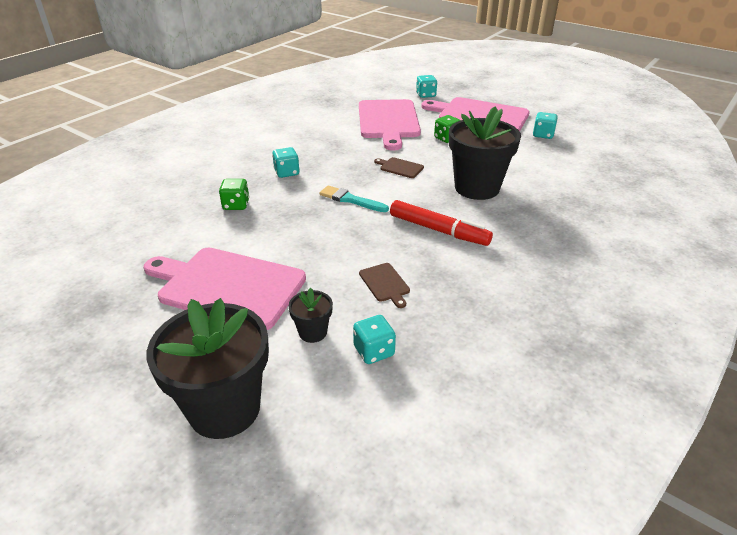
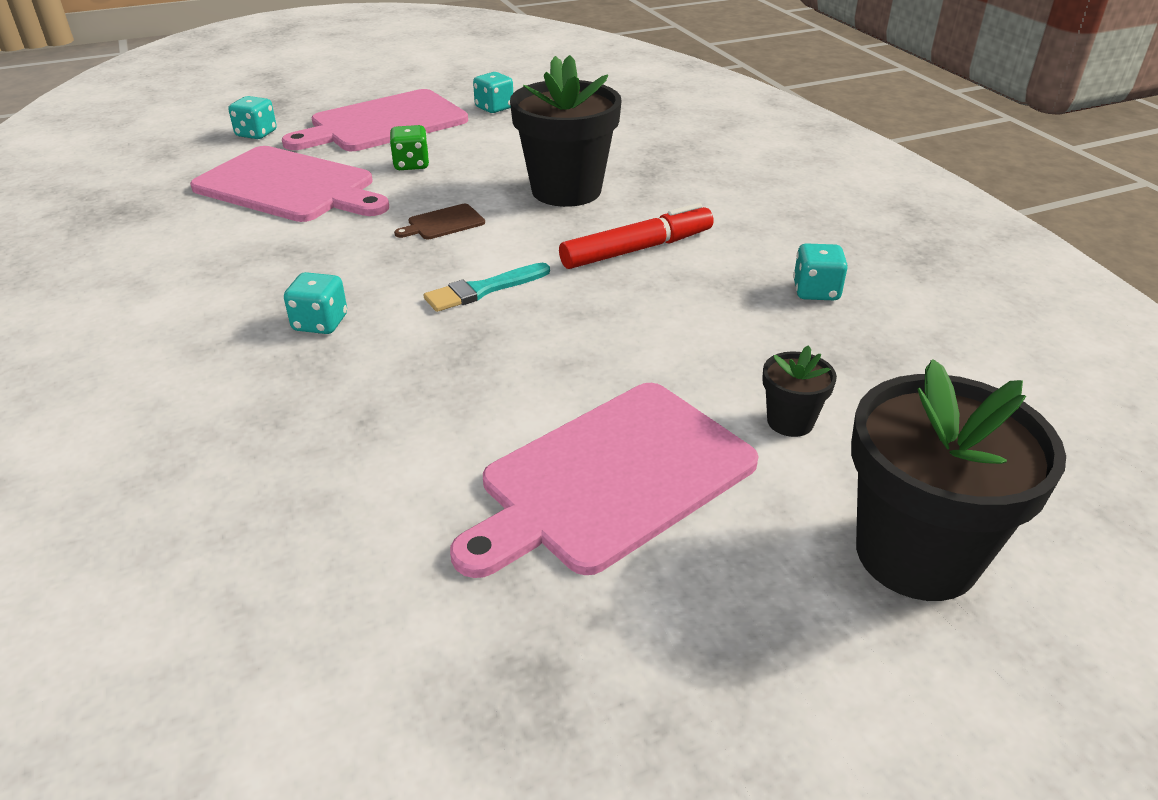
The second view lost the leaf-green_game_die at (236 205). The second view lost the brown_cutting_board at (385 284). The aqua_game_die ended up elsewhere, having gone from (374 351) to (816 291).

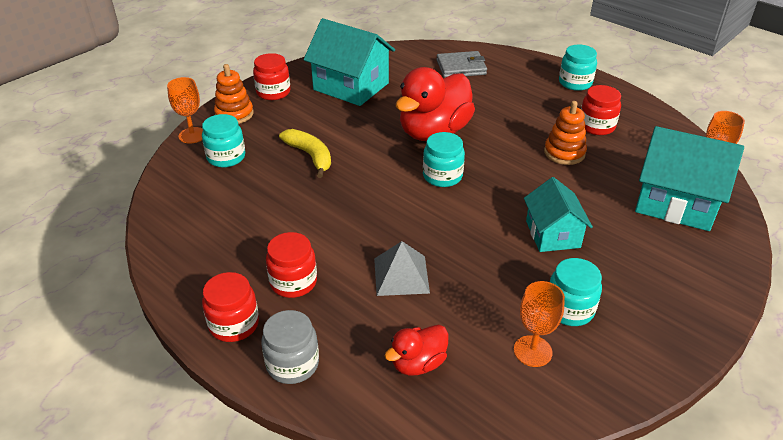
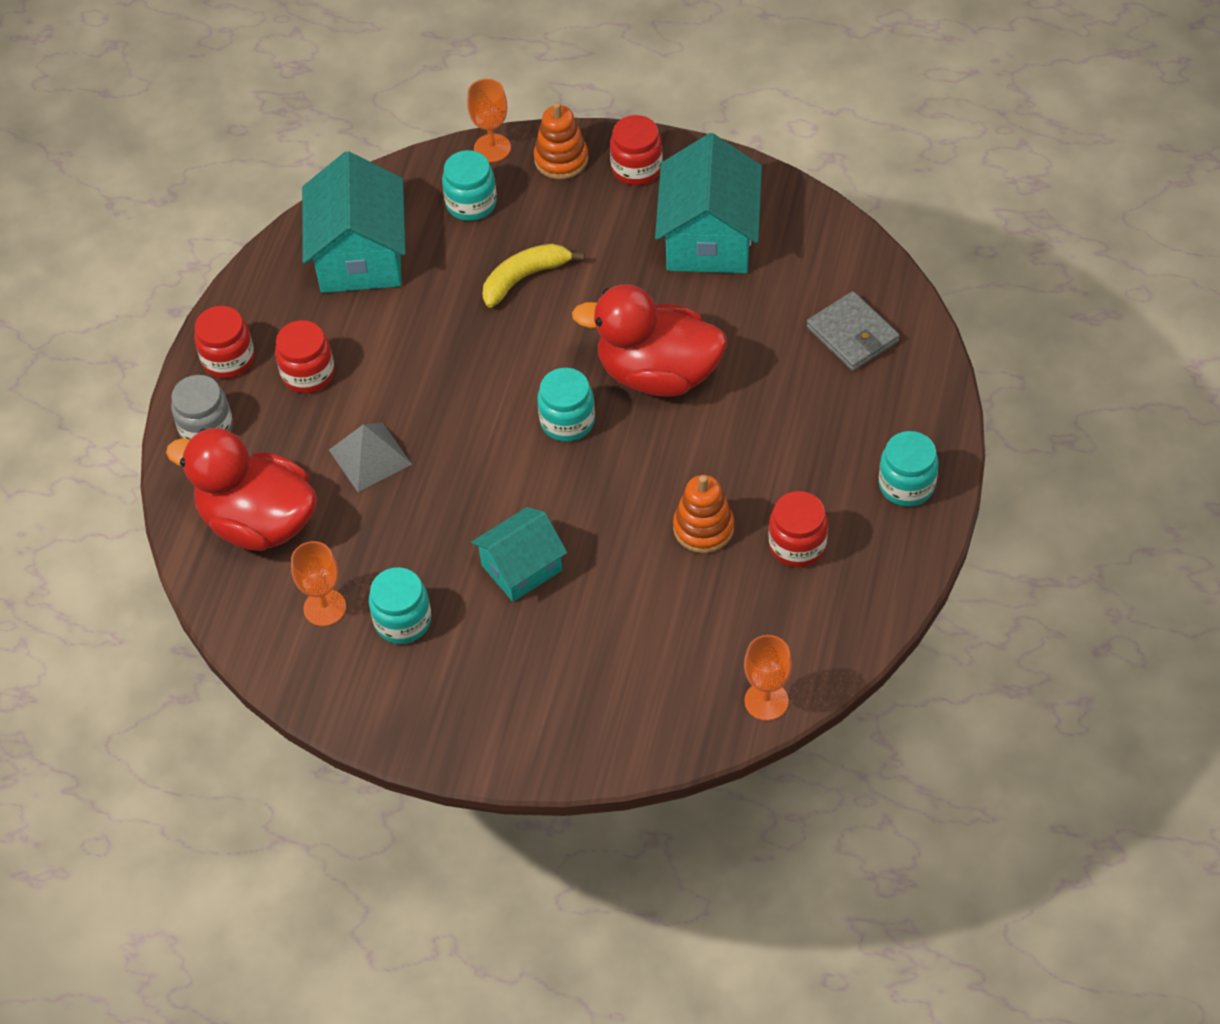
The aqua_house ended up elsewhere, having gone from (675 202) to (360 256). The golden_banana_fruit at (310 156) ended up facing another way, 150 degrees counterclockwise from before. The size of the red_toy_duck at (418 363) changed by a factor of 2.00.

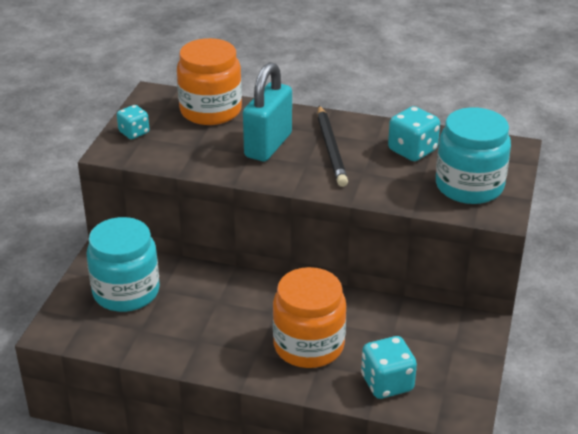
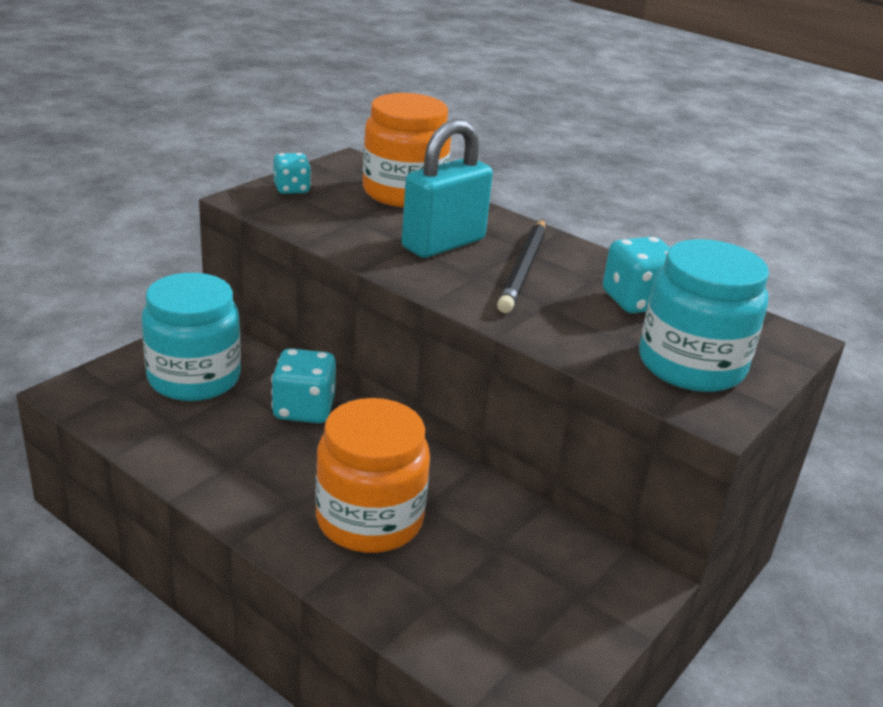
The aqua_game_die ended up elsewhere, having gone from (387 383) to (304 409).

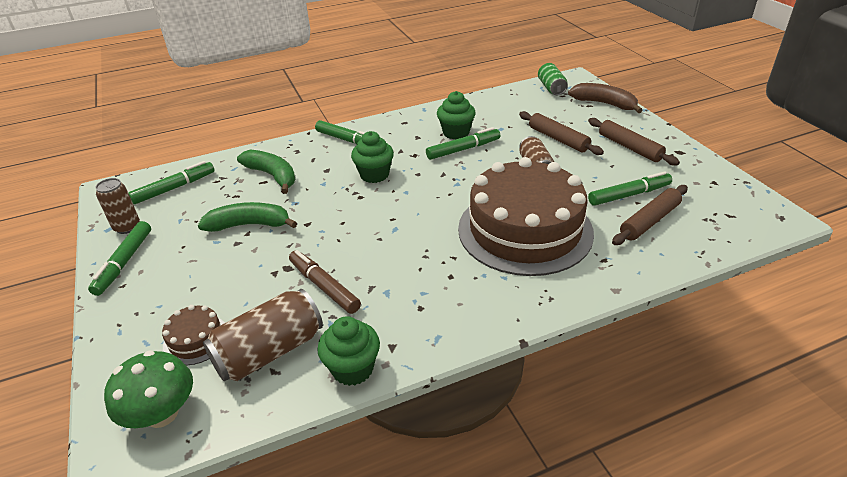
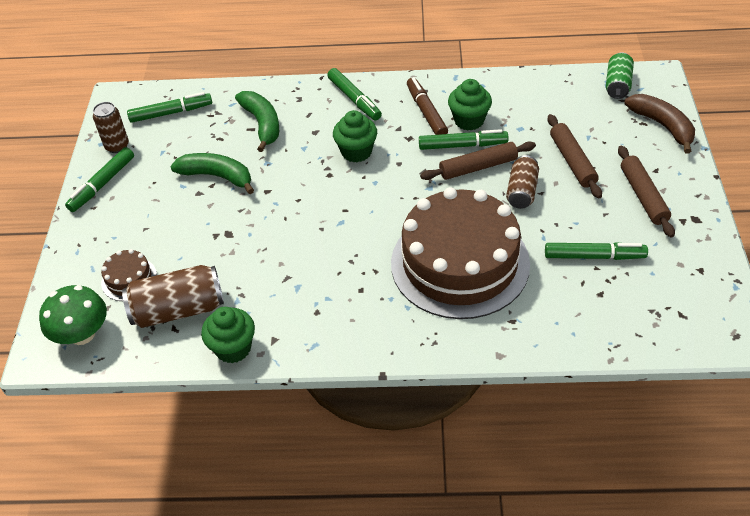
The brown_dough_roller ended up elsewhere, having gone from (649 221) to (478 167). The brown_marker_pen ended up elsewhere, having gone from (324 286) to (426 112).

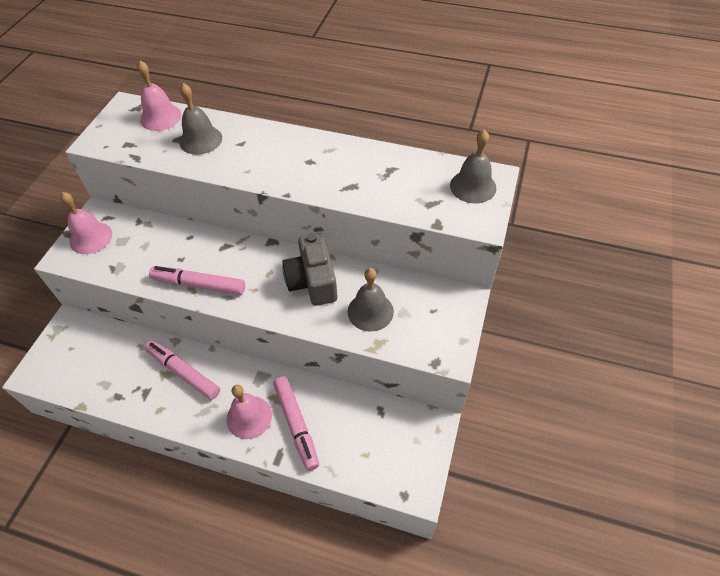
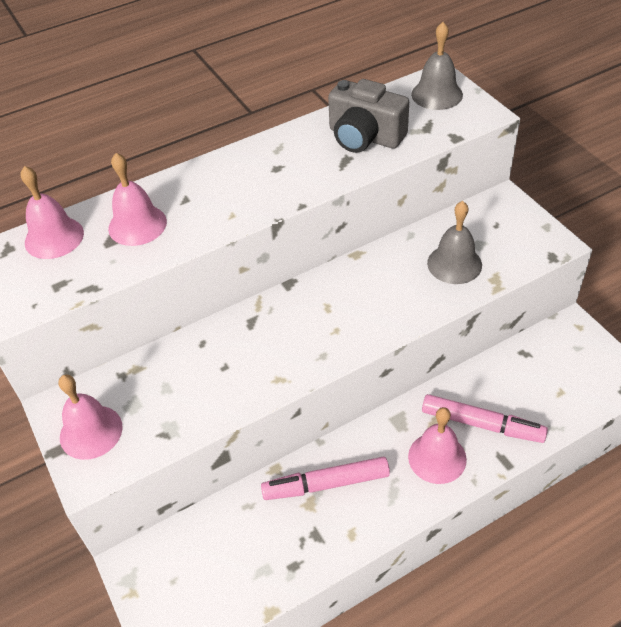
What was the ash-grey_school_bell at (201 140) turned into the pink_school_bell at (137 225). The ash-grey_photo_camera ended up elsewhere, having gone from (312 281) to (364 137). The second view lost the pink_marker_pen at (199 285).

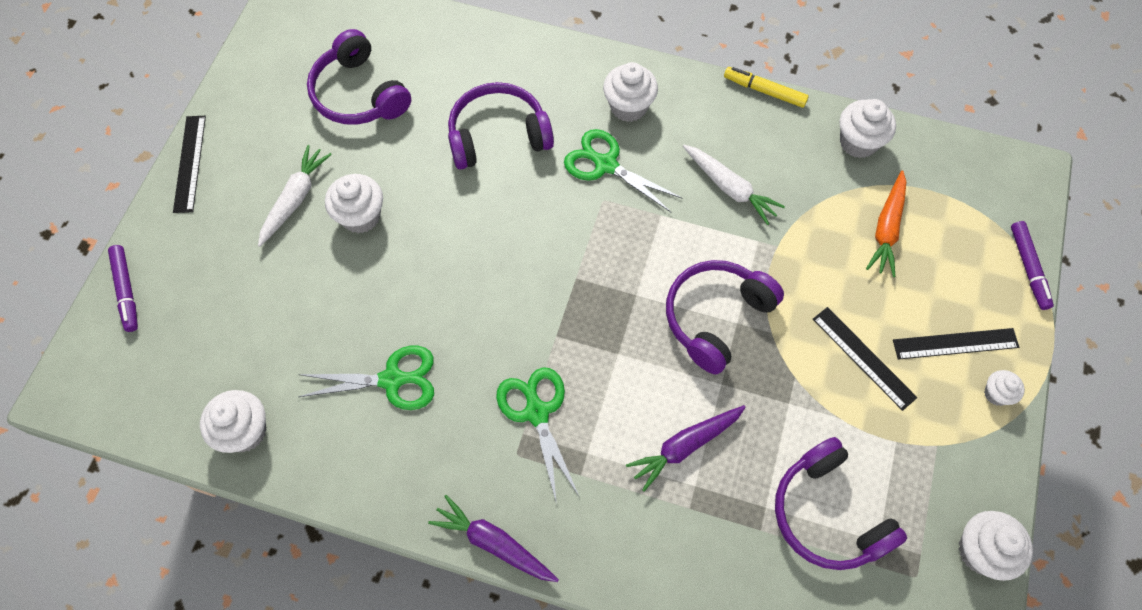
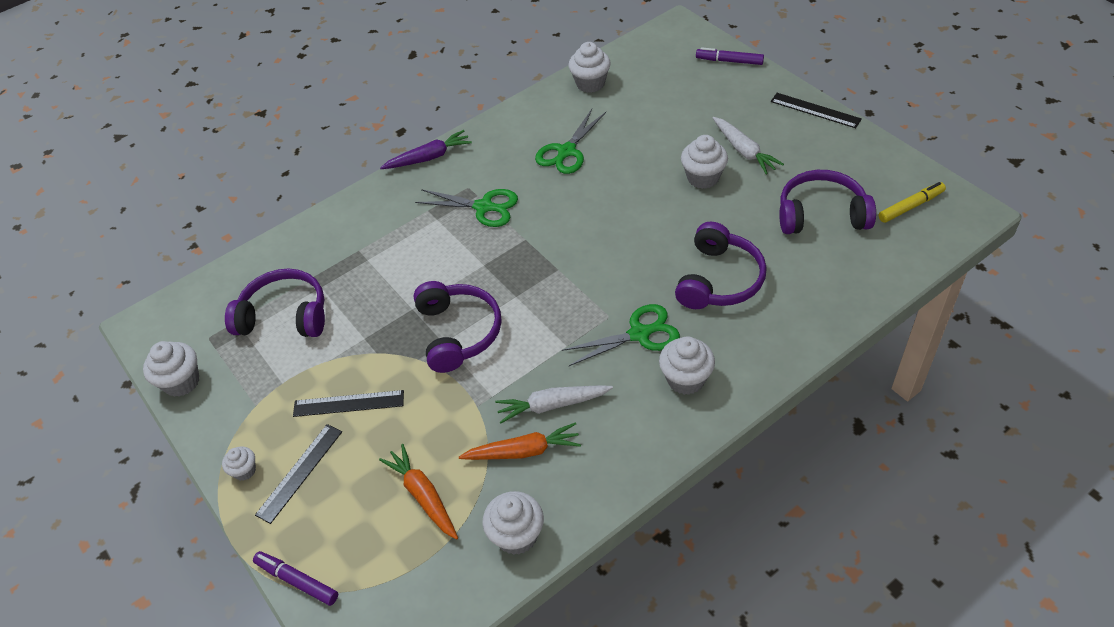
The golden_marker_pen ended up elsewhere, having gone from (764 91) to (910 206). The second view lost the violet_root_vegetable at (685 446). The second view gained the orange_root_vegetable at (523 451).

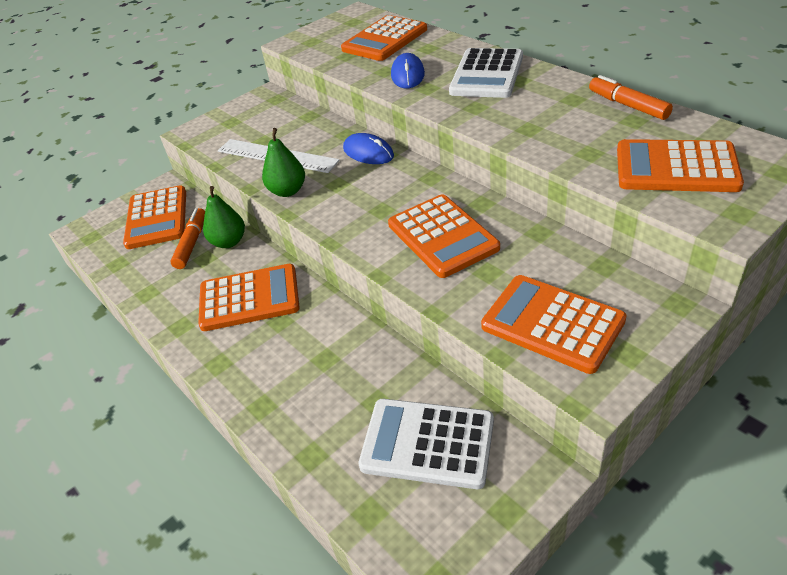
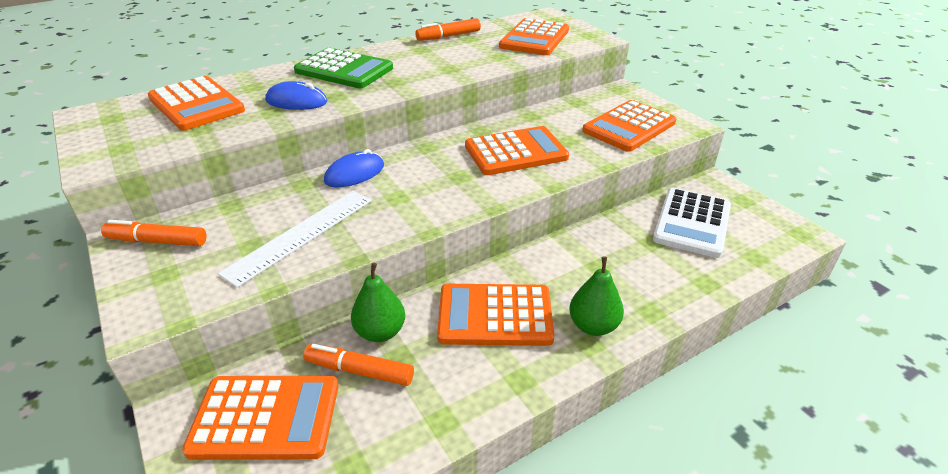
What was the pure_white_calculator at (487 74) turned into the leaf-green_calculator at (344 70). The leaf-green_pear_fruit ended up elsewhere, having gone from (287 191) to (593 326). The orange_calculator at (249 298) ended up facing another way, 90 degrees counterclockwise from before. The second view gained the orange_marker_pen at (157 241).

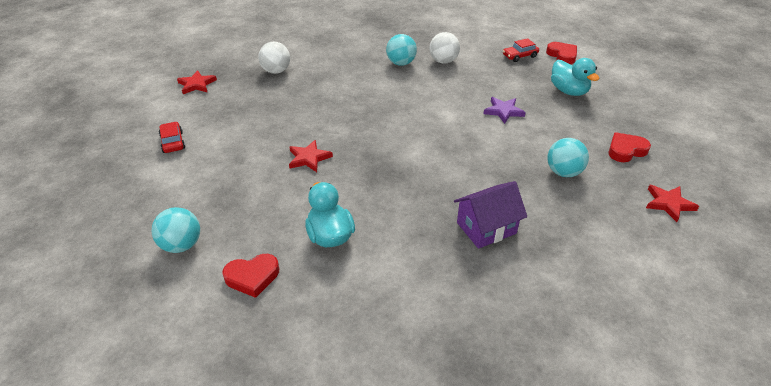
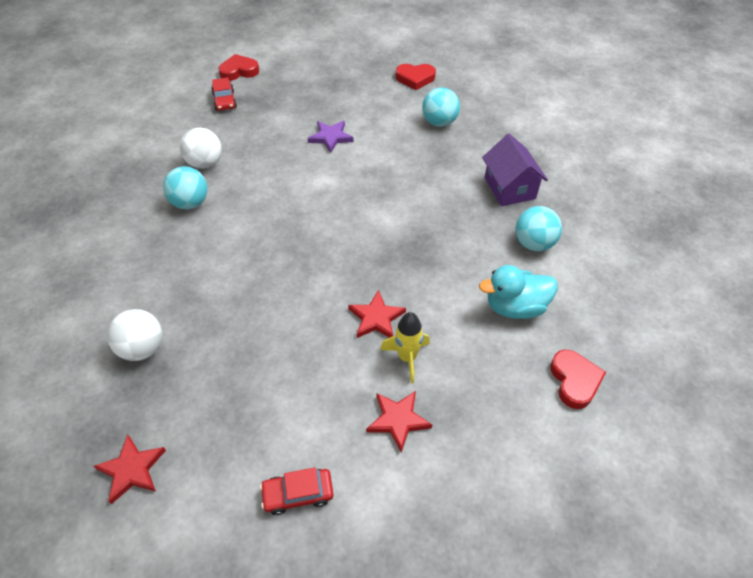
The second view lost the aqua_toy_duck at (568 91). The red_love_heart at (626 150) ended up facing another way, 75 degrees counterclockwise from before. The red_star_shape ended up elsewhere, having gone from (668 203) to (398 420). The aqua_ball ended up elsewhere, having gone from (181 245) to (533 243). The second view gained the golden_toy_rocket at (407 358).

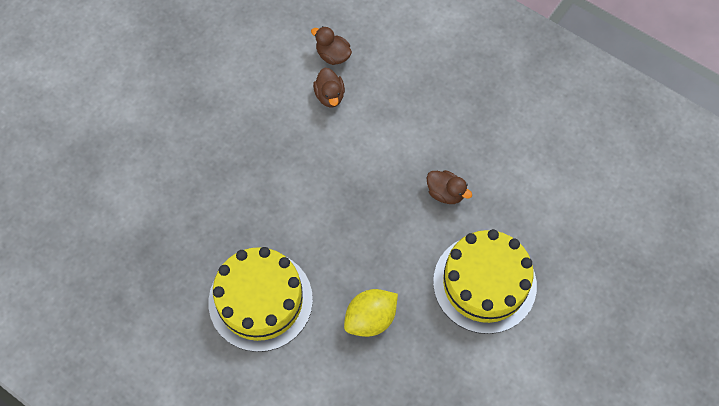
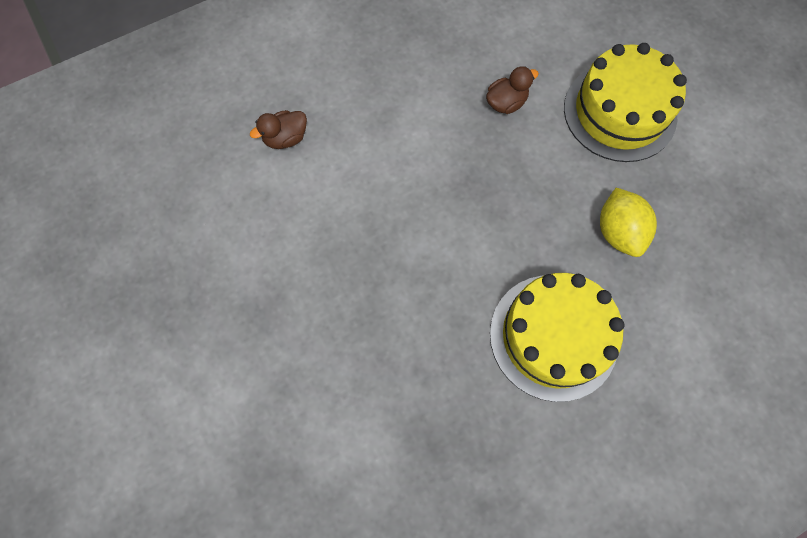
The second view lost the brown_toy_duck at (330 96).

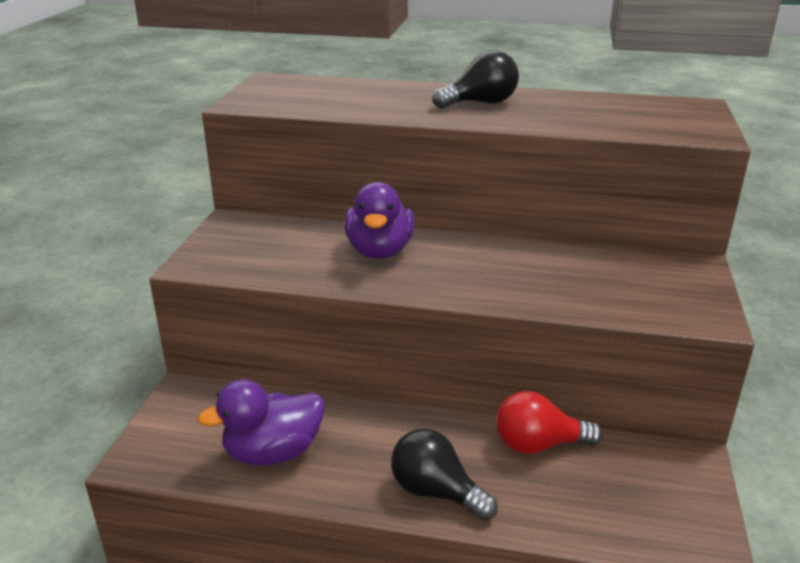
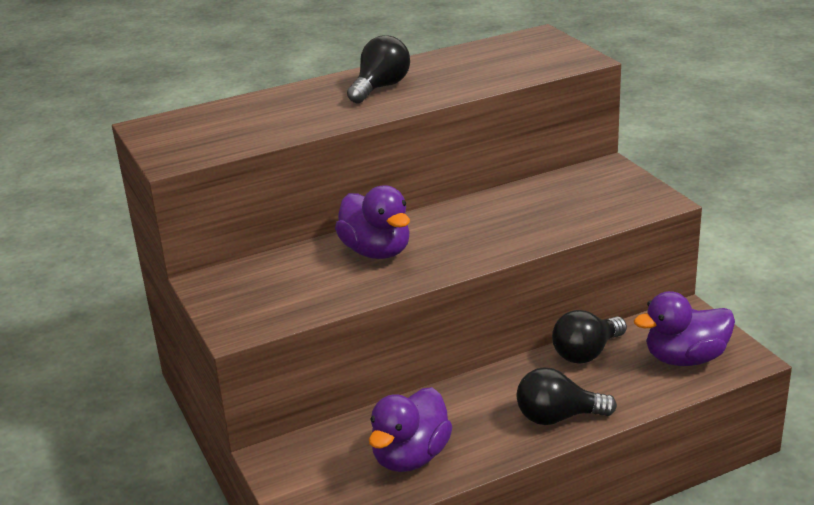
What was the red_lightbulb at (538 445) turned into the black_lightbulb at (586 353). The second view gained the violet_toy_duck at (685 358).

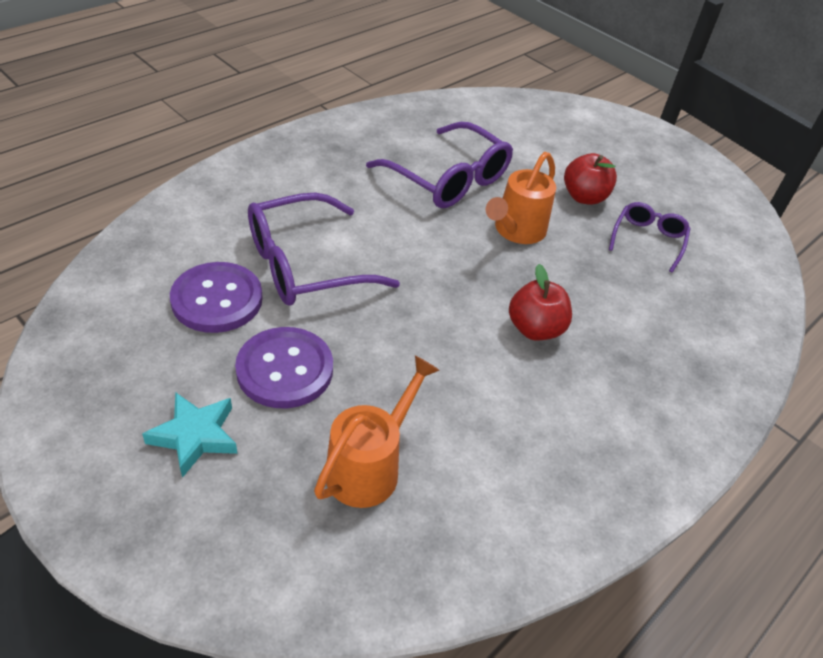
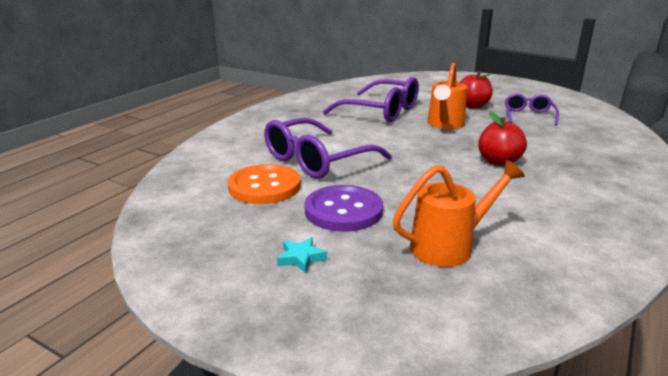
What was the violet_button at (217 299) turned into the orange_button at (264 186). The orange_watering_can at (370 465) ended up facing another way, 45 degrees clockwise from before. The size of the aqua_star_shape at (195 436) changed by a factor of 0.63.

